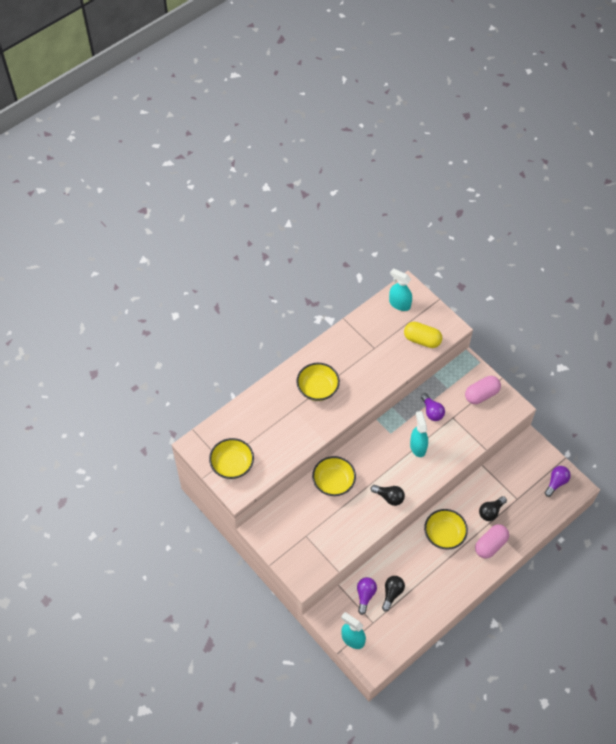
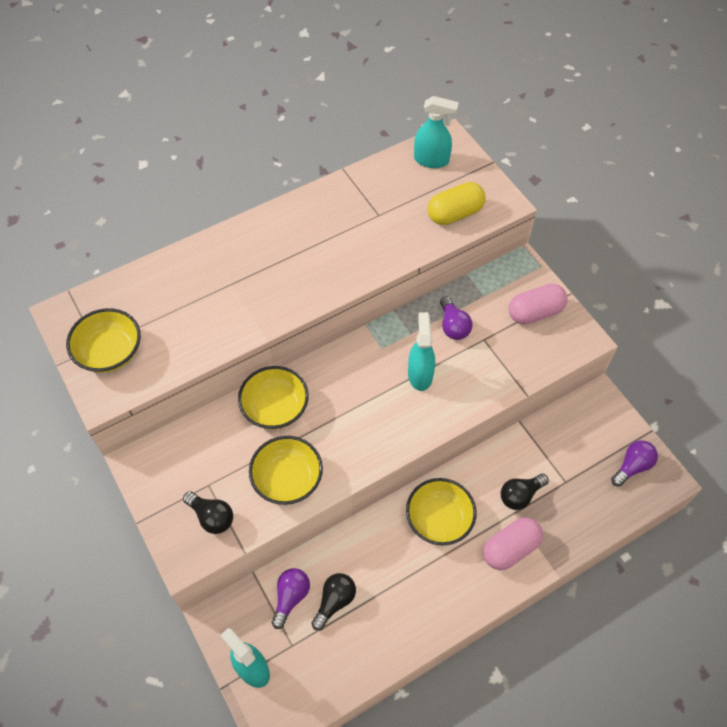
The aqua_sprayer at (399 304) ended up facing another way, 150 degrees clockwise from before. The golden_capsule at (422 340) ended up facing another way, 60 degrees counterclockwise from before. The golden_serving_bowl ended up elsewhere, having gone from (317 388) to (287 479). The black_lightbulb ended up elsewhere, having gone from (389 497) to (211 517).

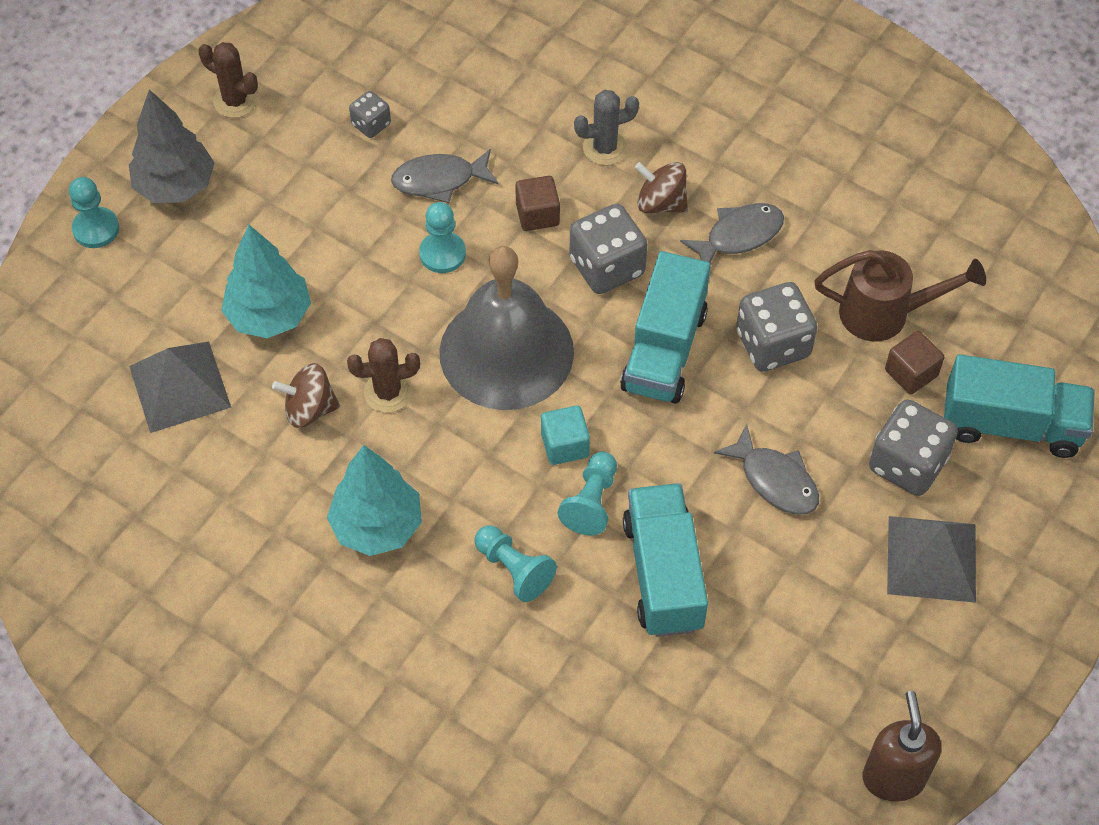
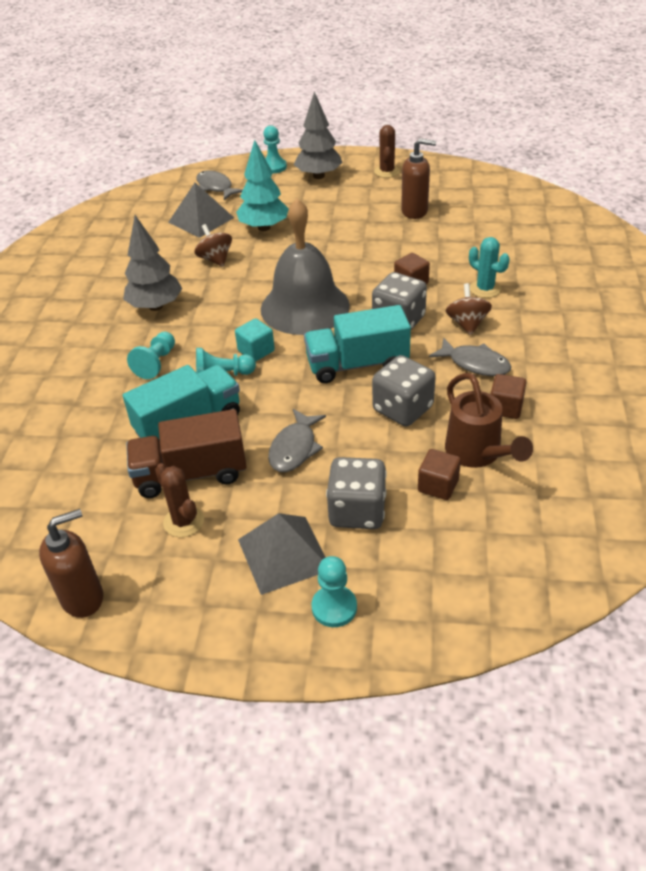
What was the ash-grey_prickly_plant at (605 148) turned into the aqua_prickly_plant at (485 289). Where the ash-grey_game_die stood at (371 124), the brown_pump_bottle came to stand at (415 211). The ash-grey_toy_fish ended up elsewhere, having gone from (439 180) to (216 187). The aqua_pawn ended up elsewhere, having gone from (442 254) to (334 607). The brown_prickly_plant ended up elsewhere, having gone from (388 392) to (183 521). The second view lost the aqua_lorry at (1011 424). What was the aqua_tree at (377 526) turned into the ash-grey_tree at (156 306). The second view gained the brown_cube at (505 407). The second view gained the brown_lorry at (191 474).

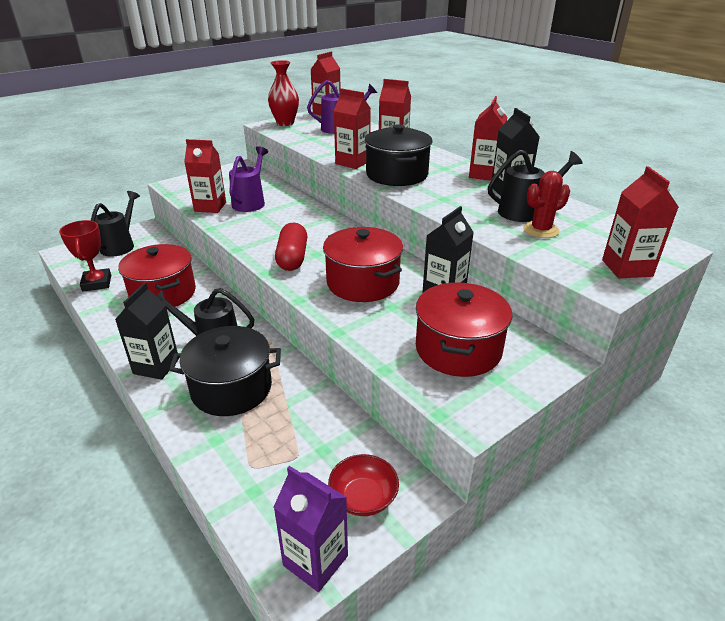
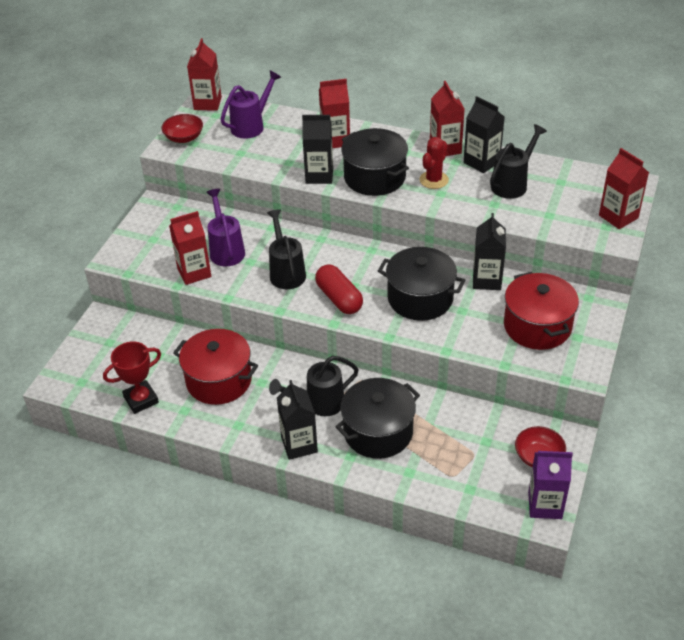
Where the red_vase stood at (285 123), the red_serving_bowl came to stand at (184 138). What was the red_milk_carton at (352 162) turned into the black_milk_carton at (319 175). The red_prickly_plant ended up elsewhere, having gone from (540 230) to (434 180). The black_watering_can ended up elsewhere, having gone from (120 245) to (286 272). The red_trophy at (97 283) ended up facing another way, 75 degrees counterclockwise from before. What was the red_cooking_pot at (363 283) turned into the black_cooking_pot at (420 298).

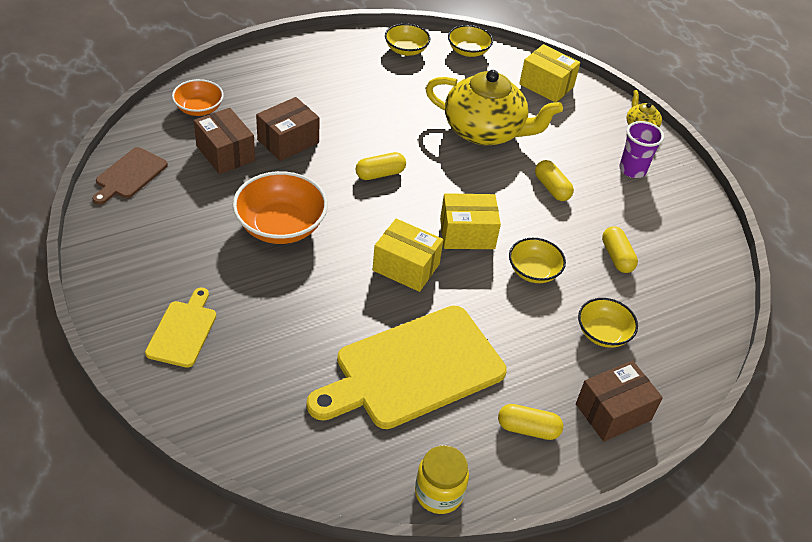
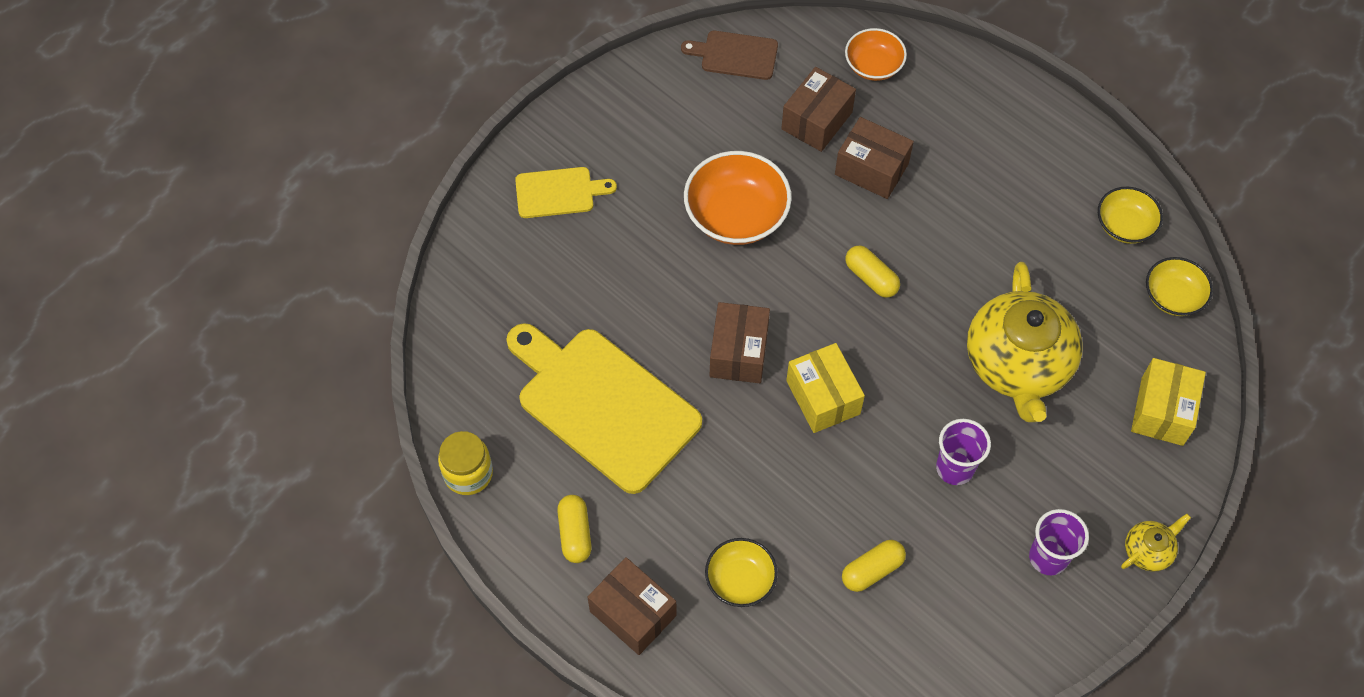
Where the golden_capsule stood at (552 188), the violet_cup came to stand at (954 468). What was the golden_package at (406 267) turned into the brown_package at (738 352). The second view lost the golden_serving_bowl at (533 271).

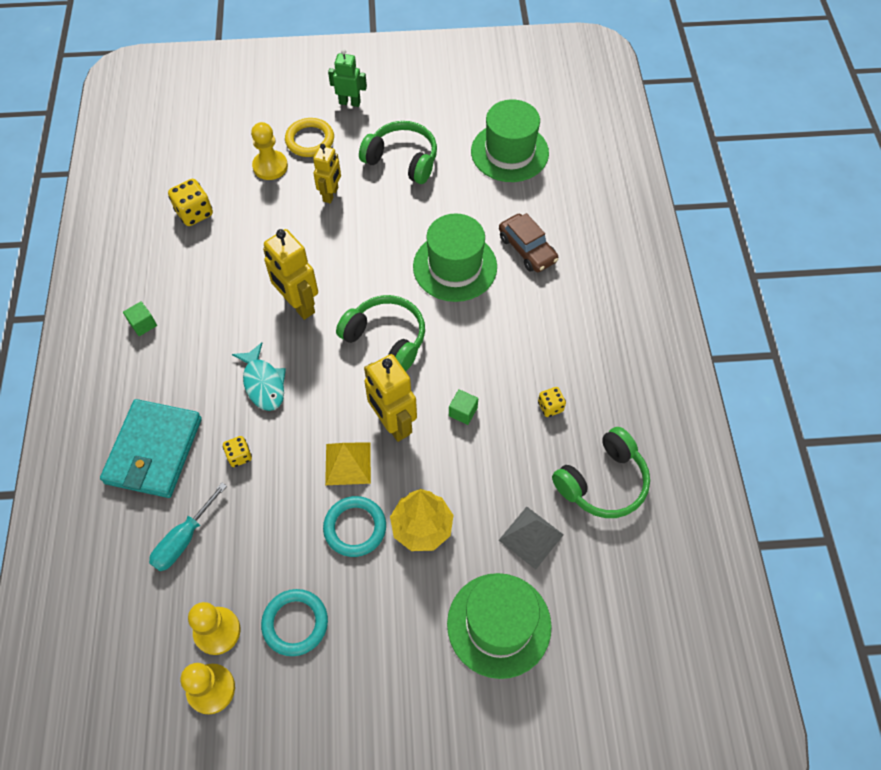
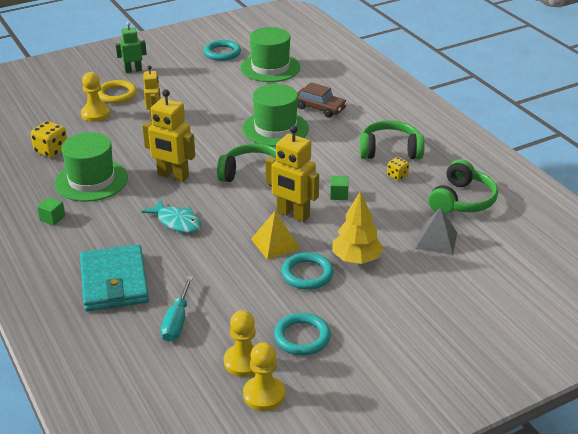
The leaf-green_headphones ended up elsewhere, having gone from (402 160) to (390 151). The second view lost the golden_game_die at (239 456). The leaf-green_top_hat ended up elsewhere, having gone from (499 624) to (91 180). The second view gained the aqua_hoop at (222 53).

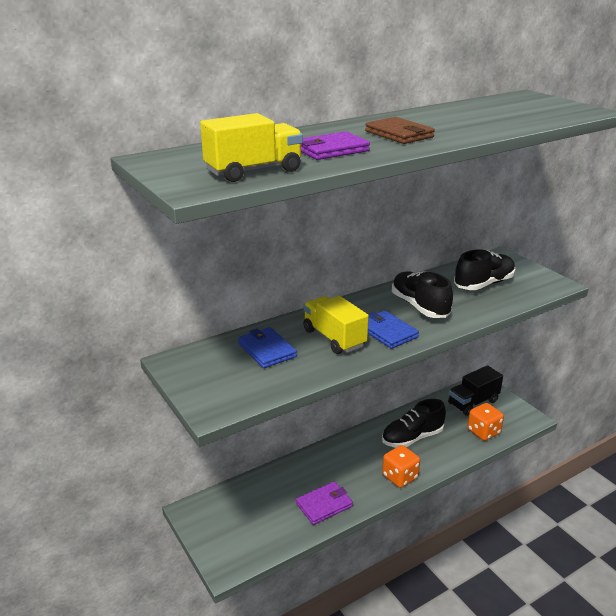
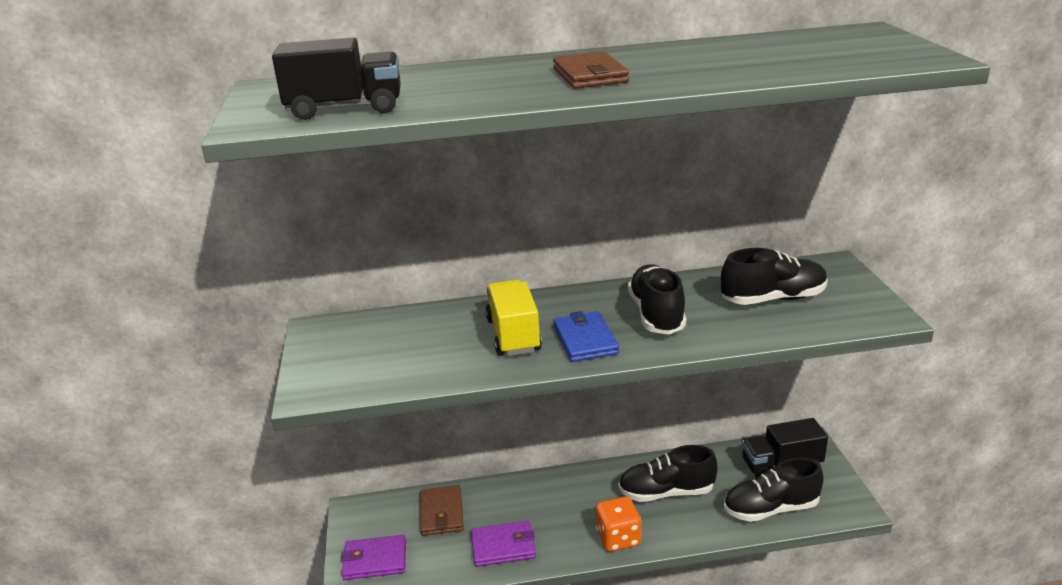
What was the golden_lorry at (253 171) turned into the black_lorry at (345 109). The violet_card_wallet ended up elsewhere, having gone from (331 150) to (375 560). The second view lost the cobalt_card_wallet at (266 350). Where the orange_game_die stood at (483 432), the black_shoe came to stand at (770 509). The second view gained the brown_card_wallet at (441 513).

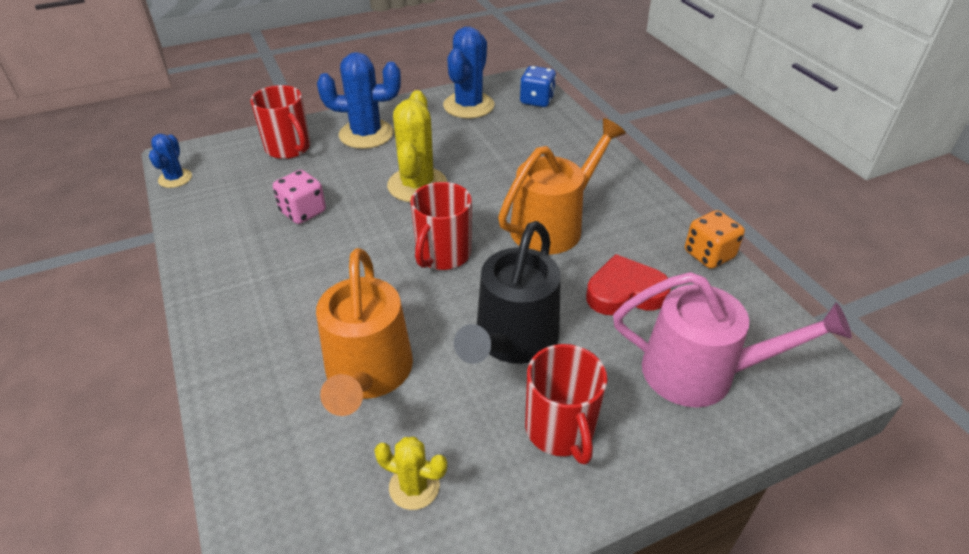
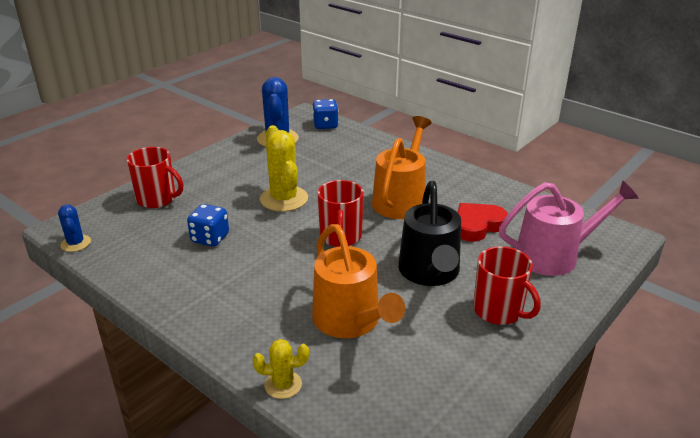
The second view lost the cobalt_prickly_plant at (366 134). What was the pink_game_die at (303 212) turned into the cobalt_game_die at (210 238). The second view lost the orange_game_die at (709 255). The golden_prickly_plant ended up elsewhere, having gone from (414 486) to (283 385).

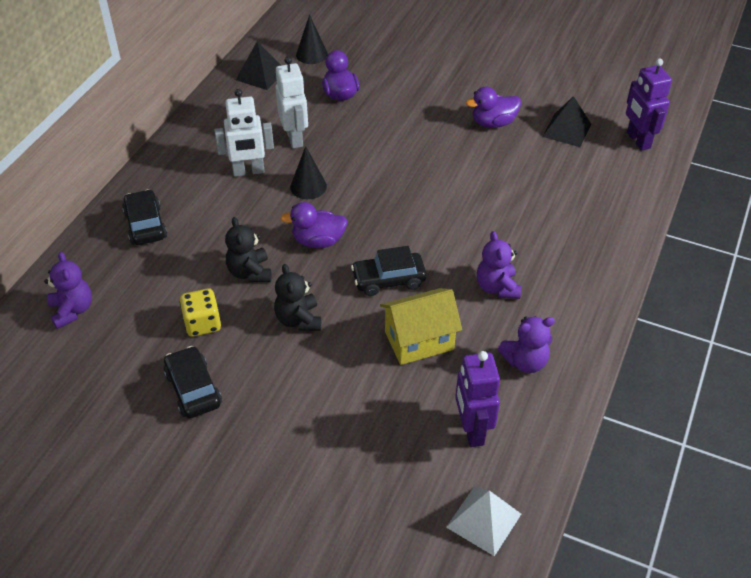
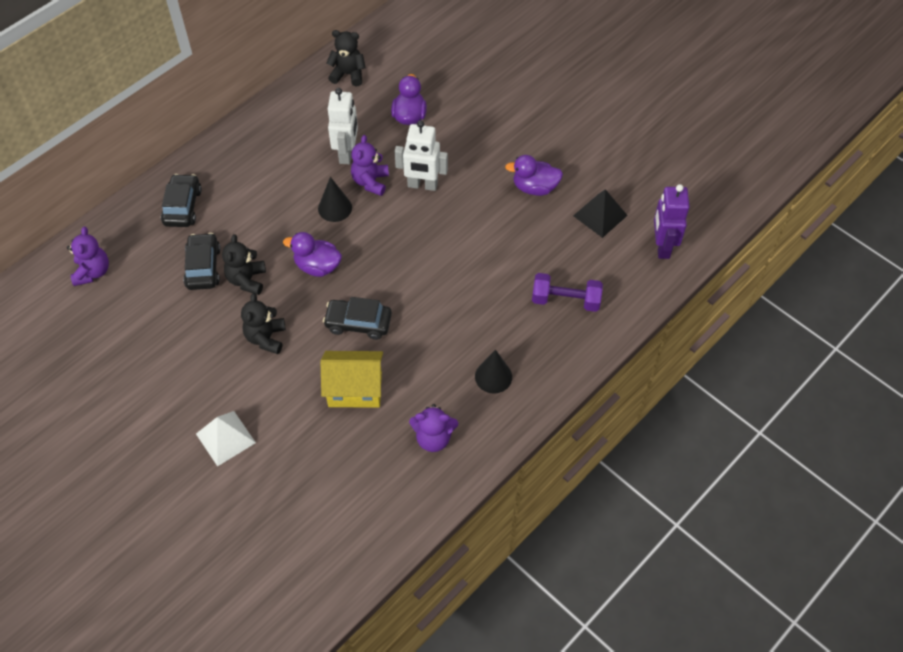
The black_solid_cone ended up elsewhere, having gone from (311 54) to (493 376). Where the black_solid_pyramid stood at (260 75), the black_teddy came to stand at (348 74). The pure_white_robot_figure ended up elsewhere, having gone from (248 171) to (422 185). The violet_teddy ended up elsewhere, having gone from (497 287) to (370 182). The second view lost the golden_game_die at (202 323). The black_car ended up elsewhere, having gone from (193 389) to (203 267). The second view lost the violet_robot_figure at (472 430). The pure_white_solid_pyramid ended up elsewhere, having gone from (484 520) to (226 438). The second view gained the violet_free_weight at (565 300).

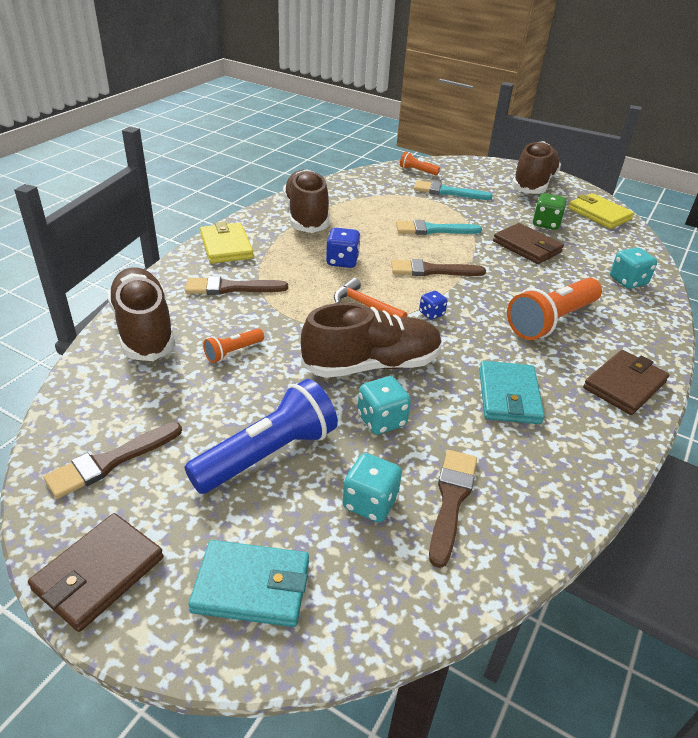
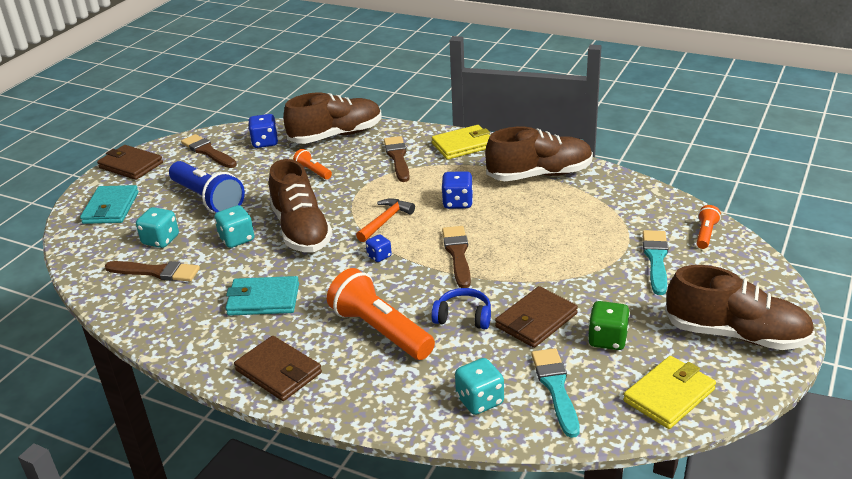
The aqua_paintbrush ended up elsewhere, having gone from (433 230) to (556 388). The second view gained the cobalt_game_die at (265 142). The second view gained the cobalt_headphones at (463 317).

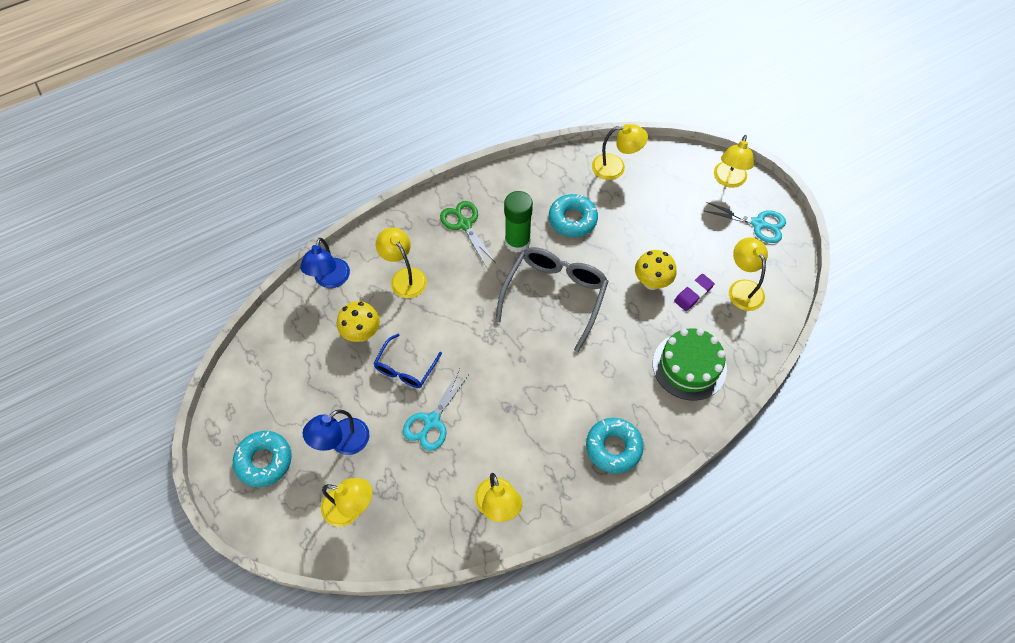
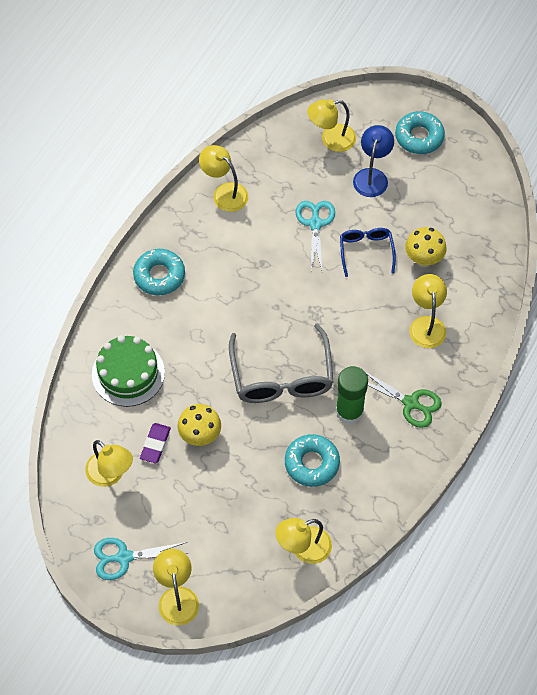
The golden_desk_lamp at (404 277) ended up facing another way, 120 degrees counterclockwise from before. The second view lost the cobalt_desk_lamp at (330 280).

